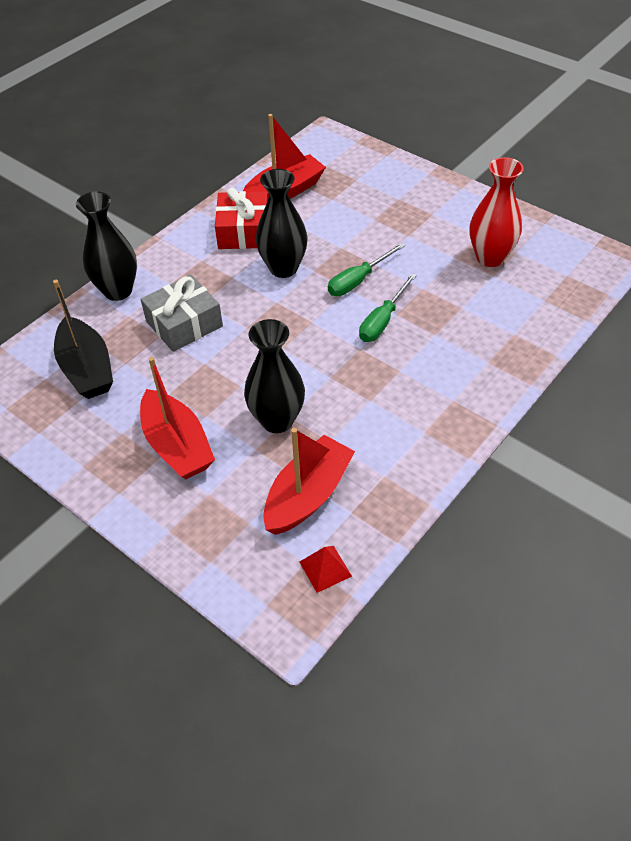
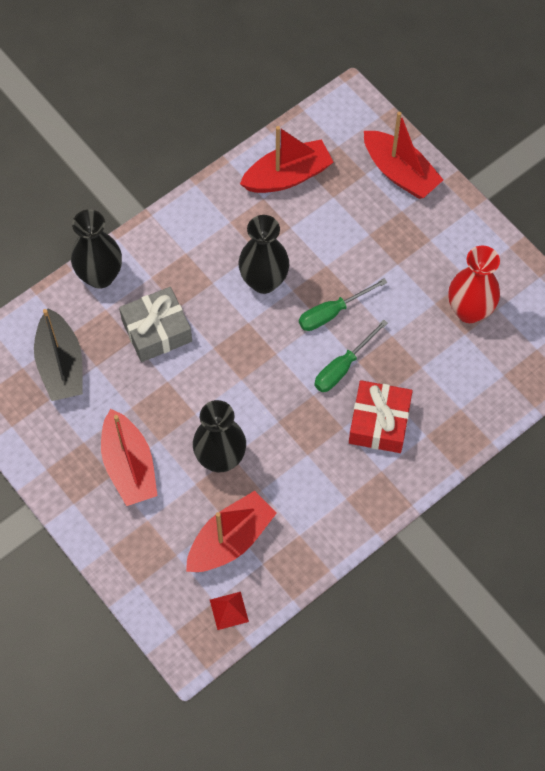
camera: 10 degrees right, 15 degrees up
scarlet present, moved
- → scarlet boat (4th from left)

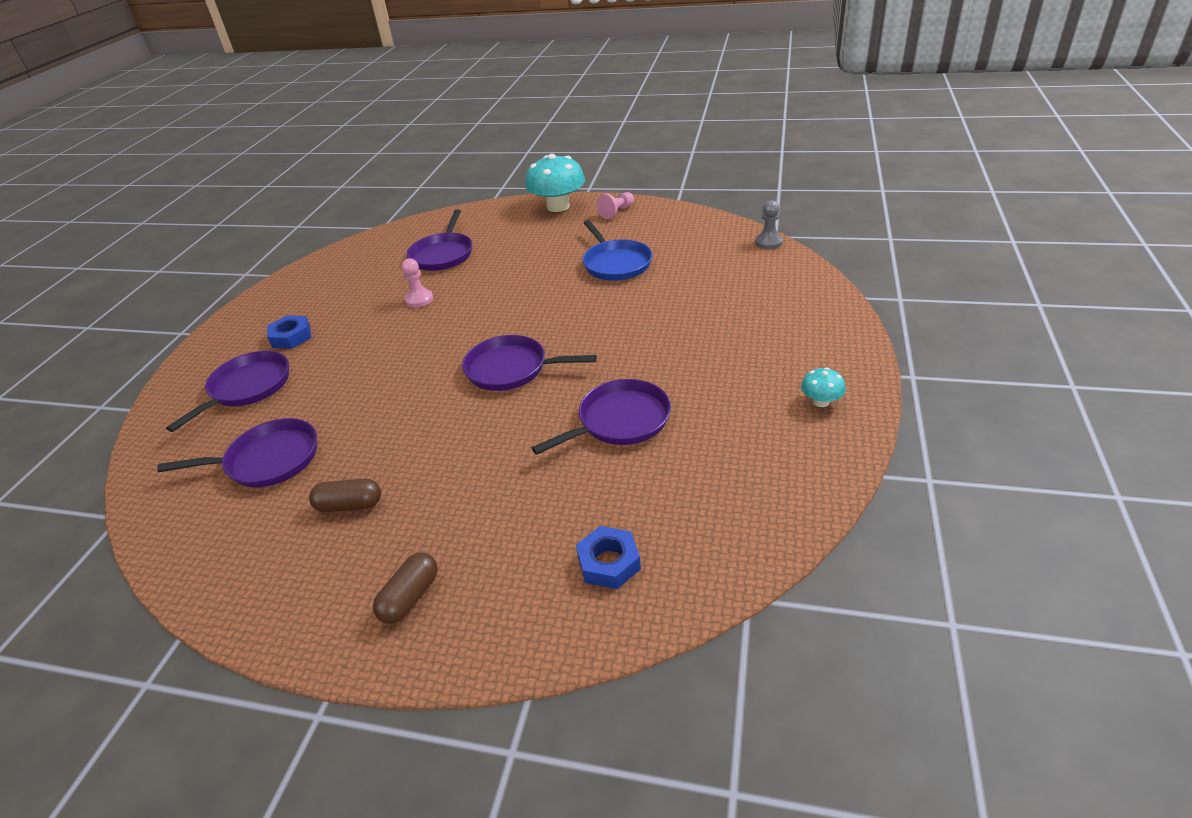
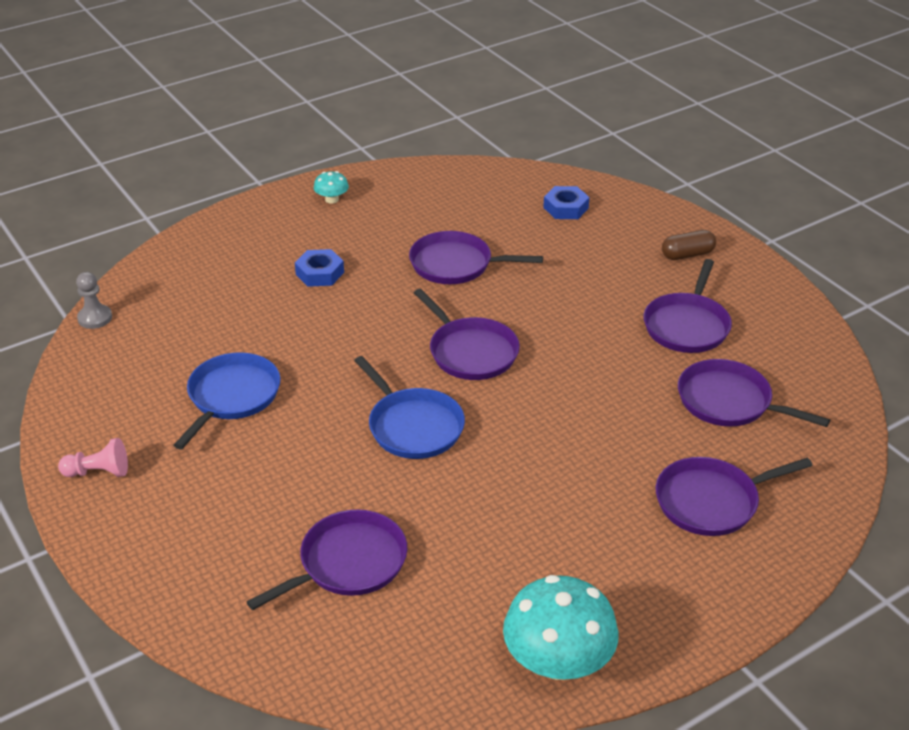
camera: 140 degrees left, 0 degrees up
cobalt nut (1st from left), moved
- → cobalt skillet (2nd from left)
turquoise mushroom (1st from left in the first image) → turquoise mushroom (2nd from left), moved
dark brown capsule (1st from left) → royal purple skillet (4th from left)
rose-pink game pawn (1st from left) → -

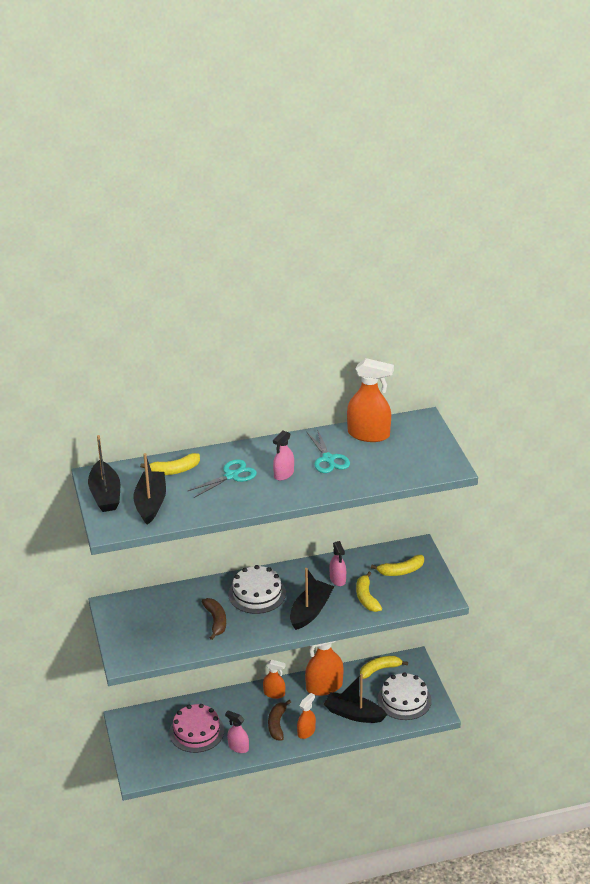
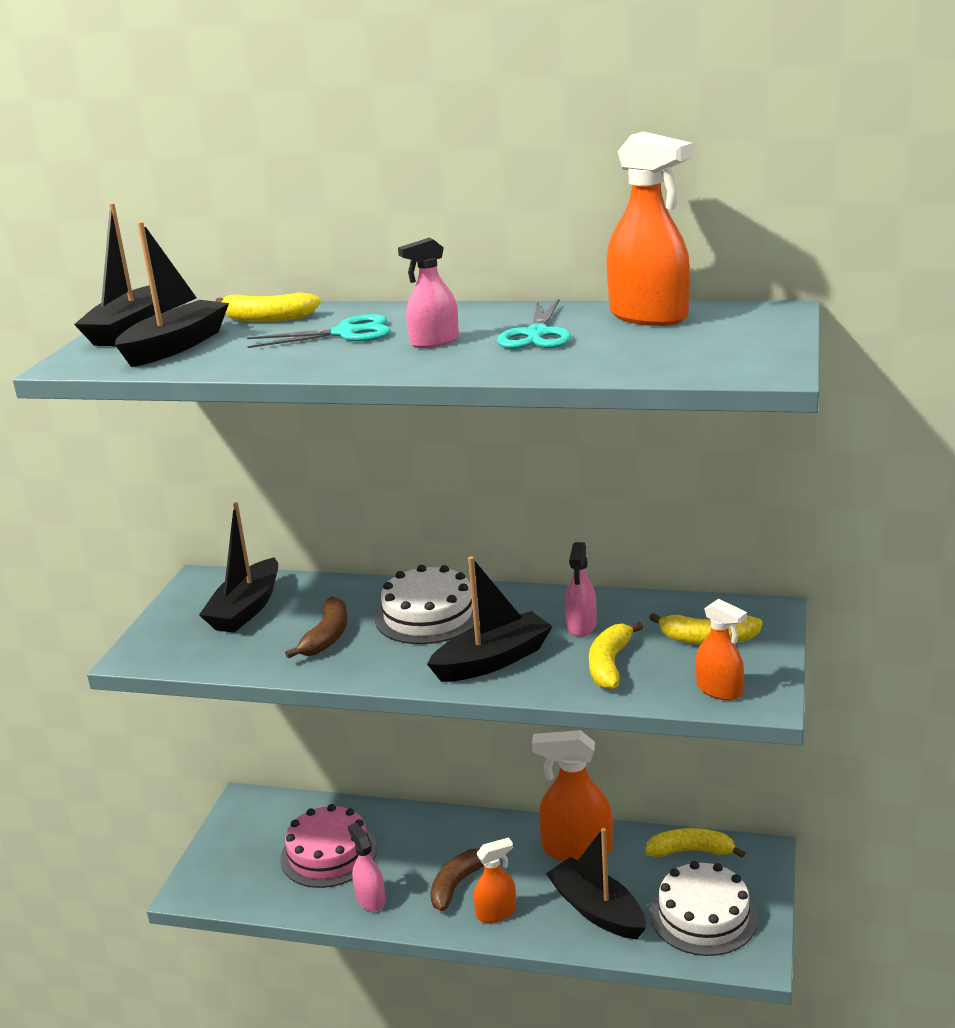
camera: 30 degrees right, 10 degrees down
- → jet-black boat (3rd from left)
orange-coloured spray bottle (1st from left in the first image) → orange-coloured spray bottle (4th from left), moved

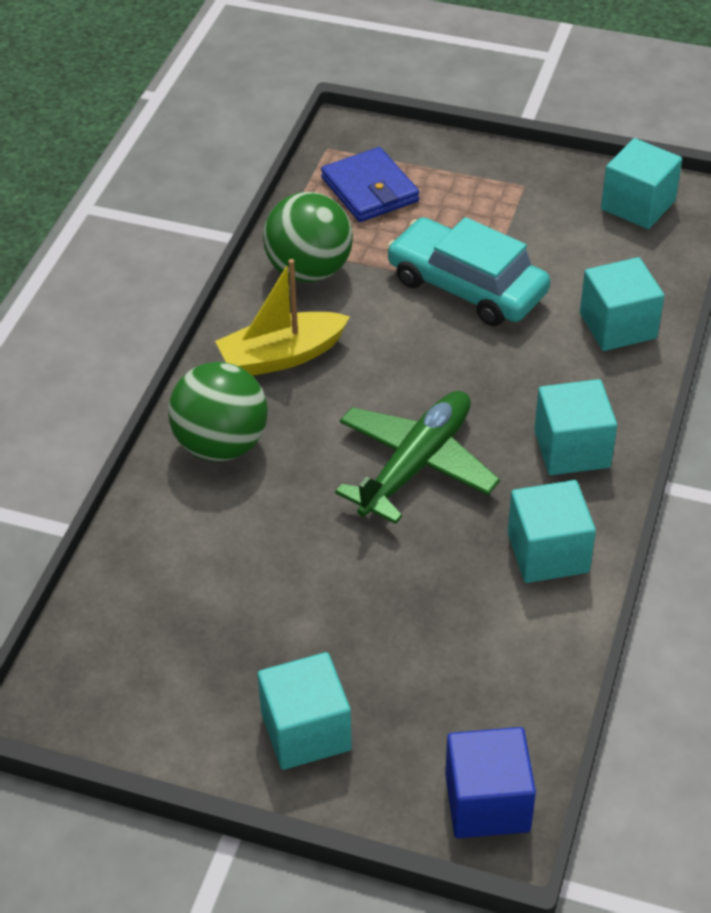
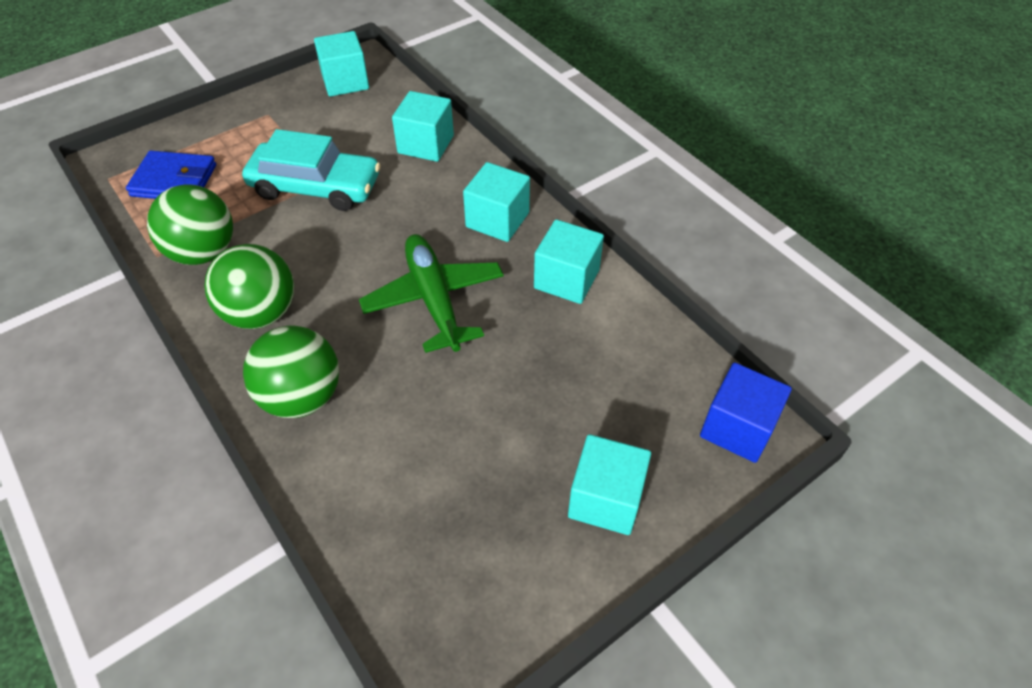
camera: 55 degrees left, 5 degrees up
golden boat → leaf-green sphere (2nd from left)
turquoise automobile, 150 degrees counterclockwise

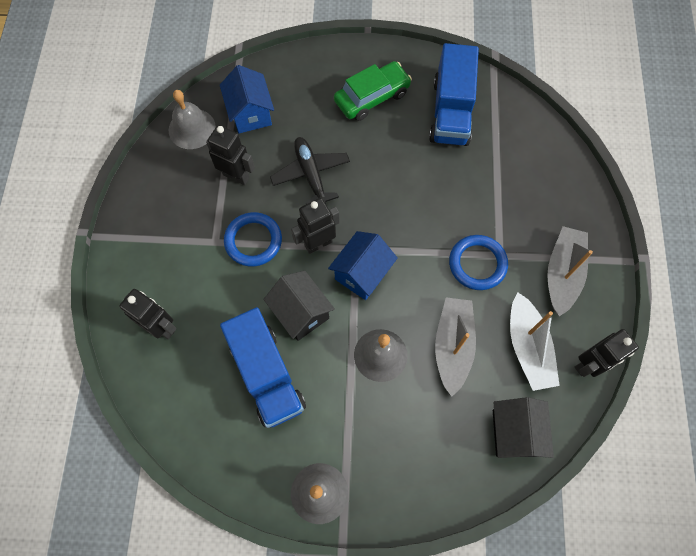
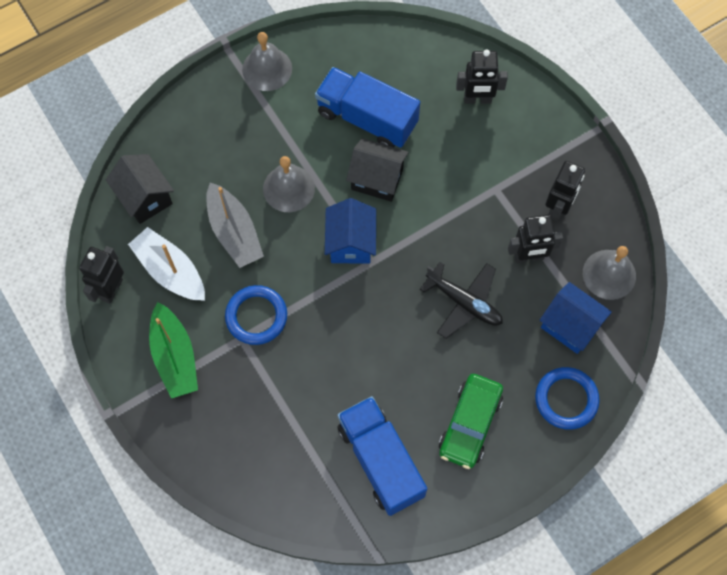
camera: 145 degrees right, 0 degrees up
grey boat (2nd from left) → leaf-green boat
cobalt hoop (1st from left in the first image) → cobalt hoop (2nd from left), moved
jet-black robot figure (3rd from left in the first image) → jet-black robot figure (4th from left), moved

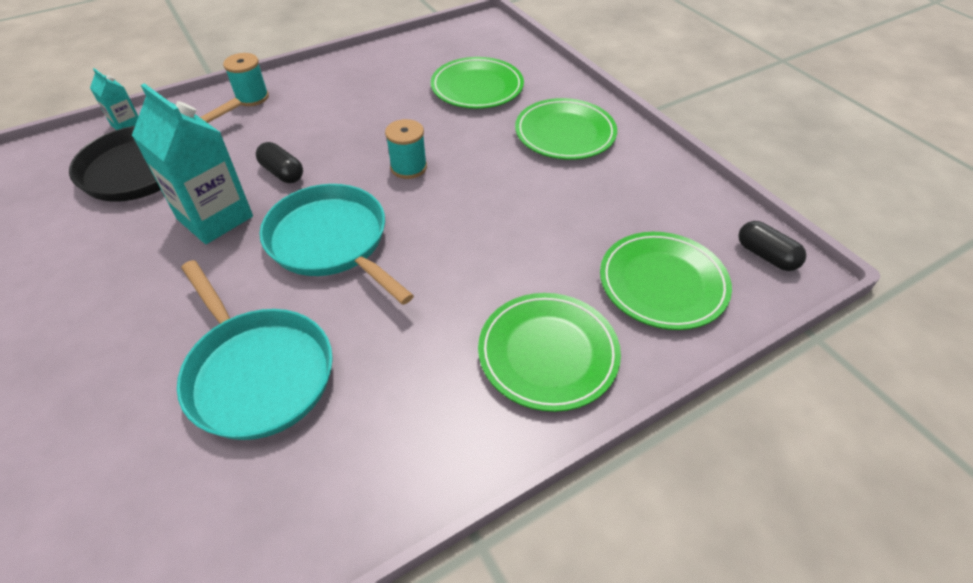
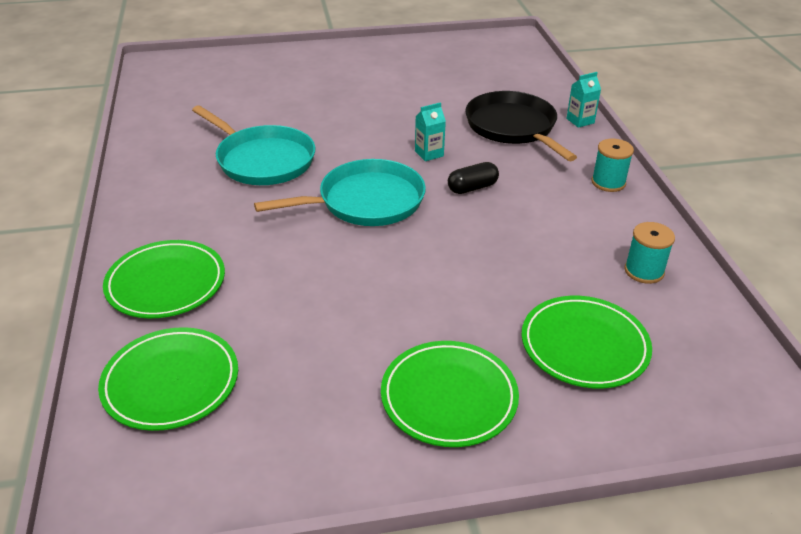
camera: 110 degrees right, 10 degrees down
turquoise skillet (1st from left), 120 degrees counterclockwise
turquoise juice carton (2nd from left in the first image) → turquoise juice carton (1st from left), x0.49
turquoise bobbin (2nd from left), moved
jet-black capsule (2nd from left) → -

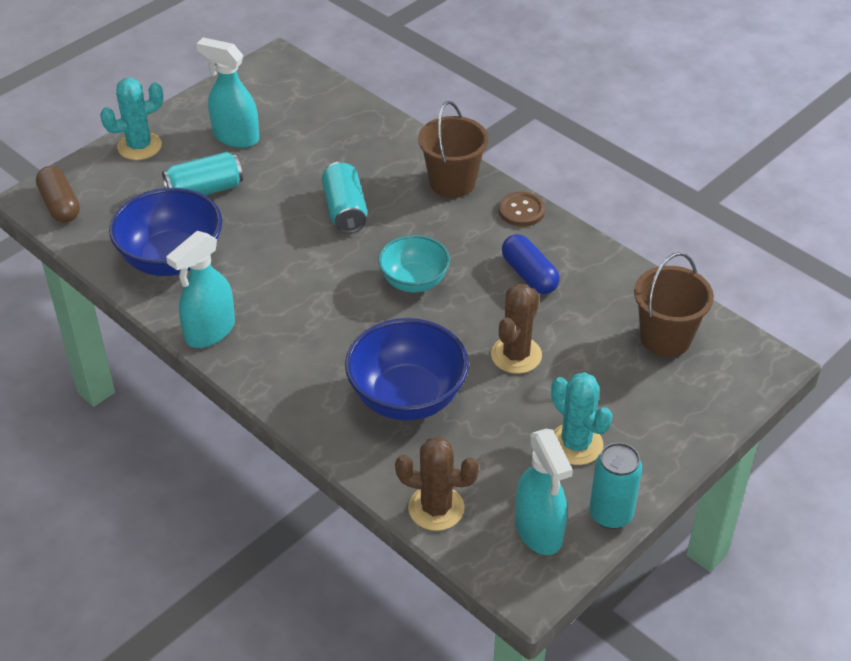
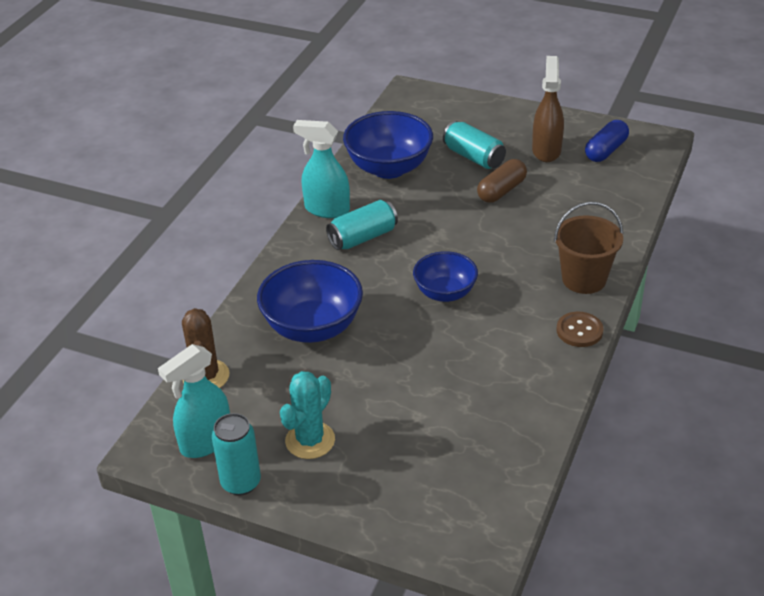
camera: 70 degrees right, 5 degrees down
turquoise tin (2nd from left), moved
turquoise serving bowl → cobalt serving bowl (3rd from left)
dark brown capsule, moved
turquoise spray bottle (2nd from left) → dark brown spray bottle
cobalt capsule, moved
turquoise cactus (1st from left) → -
dark brown cactus (2nd from left) → -
dark brown pail (2nd from left) → -

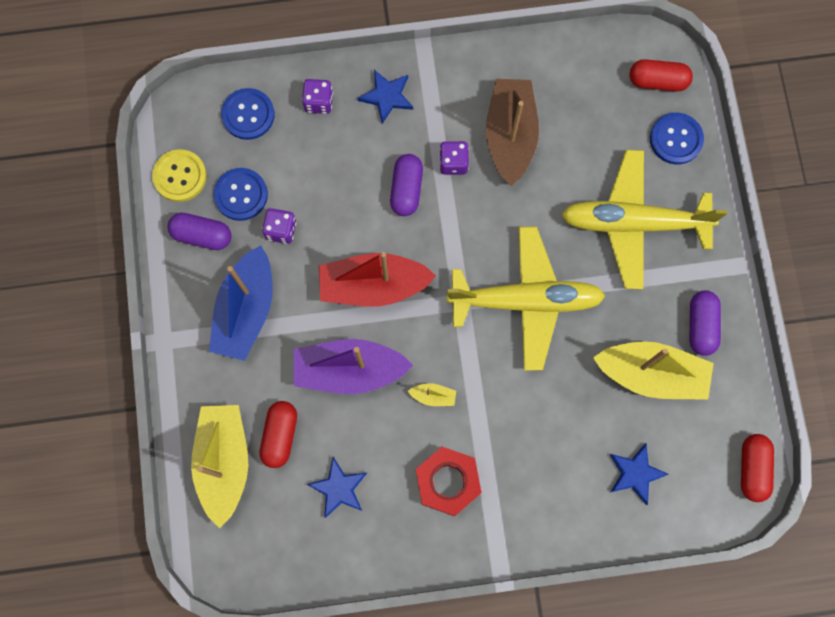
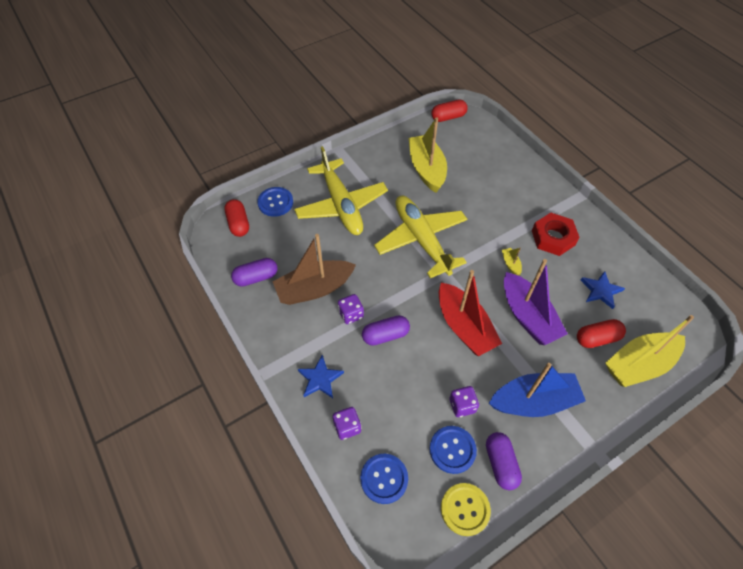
camera: 115 degrees left, 20 degrees down
royal purple capsule (3rd from left in the first image) → royal purple capsule (1st from left), moved
cobalt star (3rd from left) → -

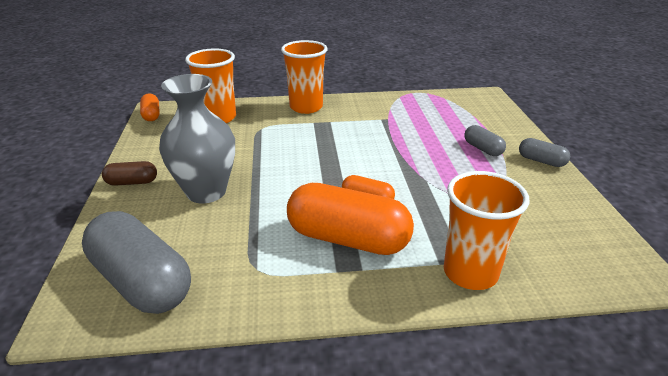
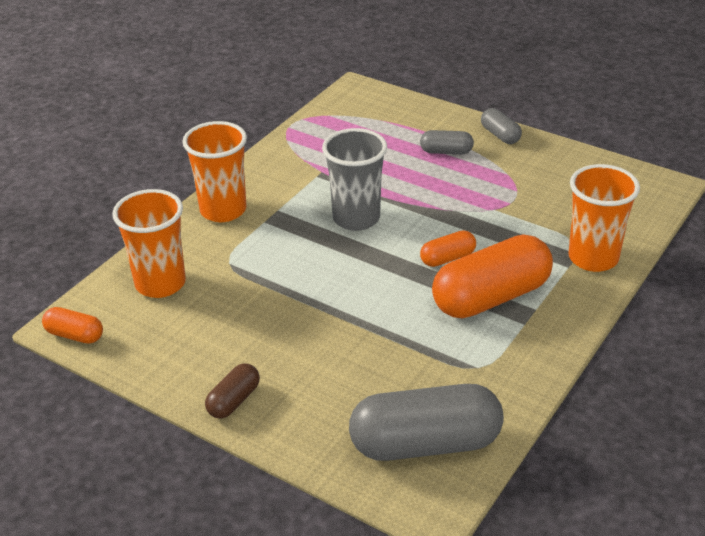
camera: 50 degrees left, 5 degrees up
- → grey cup
grey capsule (3rd from left), 75 degrees clockwise
grey vase → -

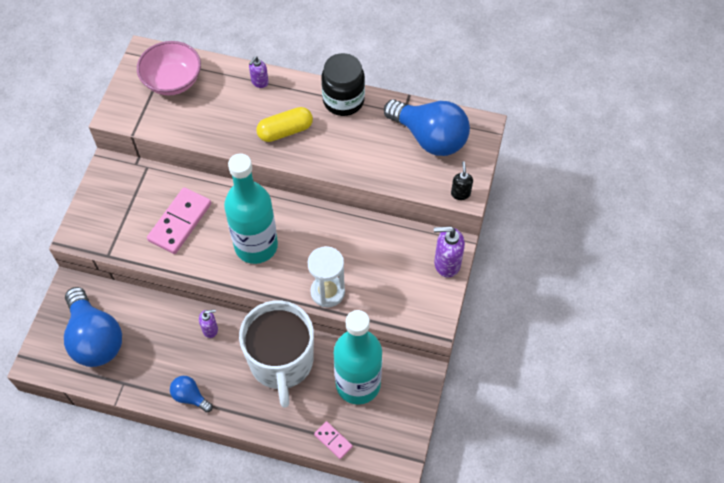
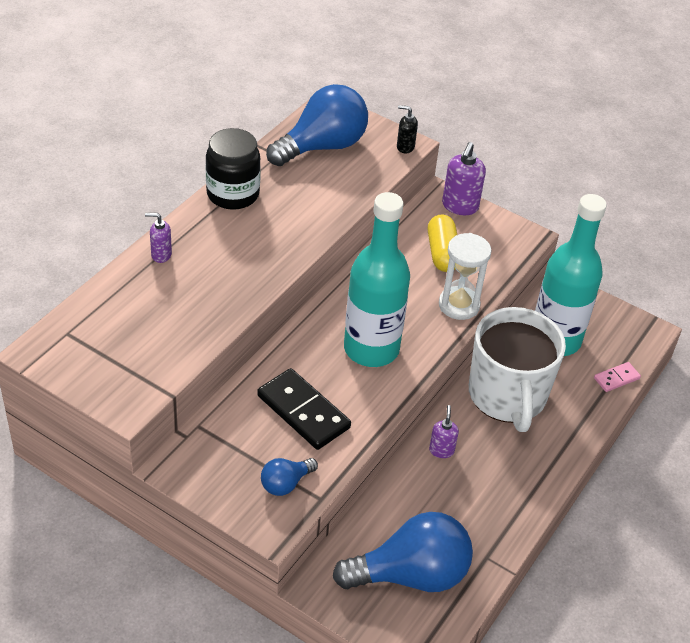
camera: 75 degrees left, 15 degrees down
royal purple pump bottle (2nd from left in the first image) → royal purple pump bottle (1st from left), 135 degrees clockwise
rose-pink domino (1st from left) → jet-black domino
cobalt light bulb (2nd from left in the first image) → cobalt light bulb (1st from left), moved
golden capsule, moved
snow-white tea mug, 75 degrees clockwise
rose-pink serving bowl → -

